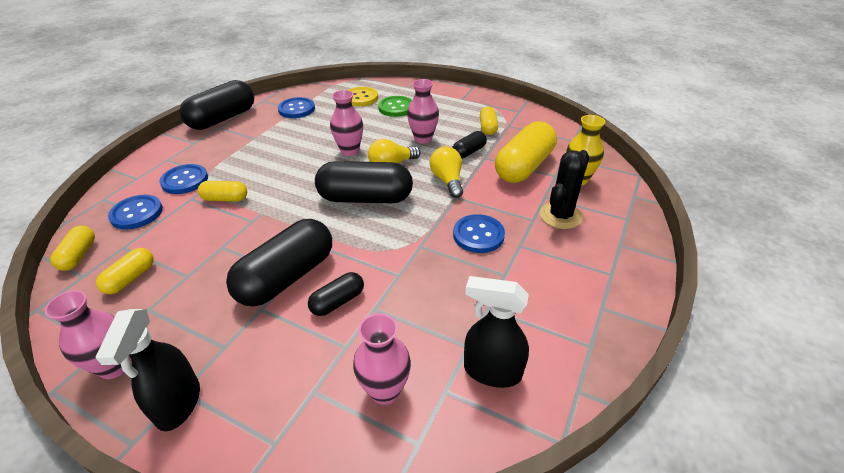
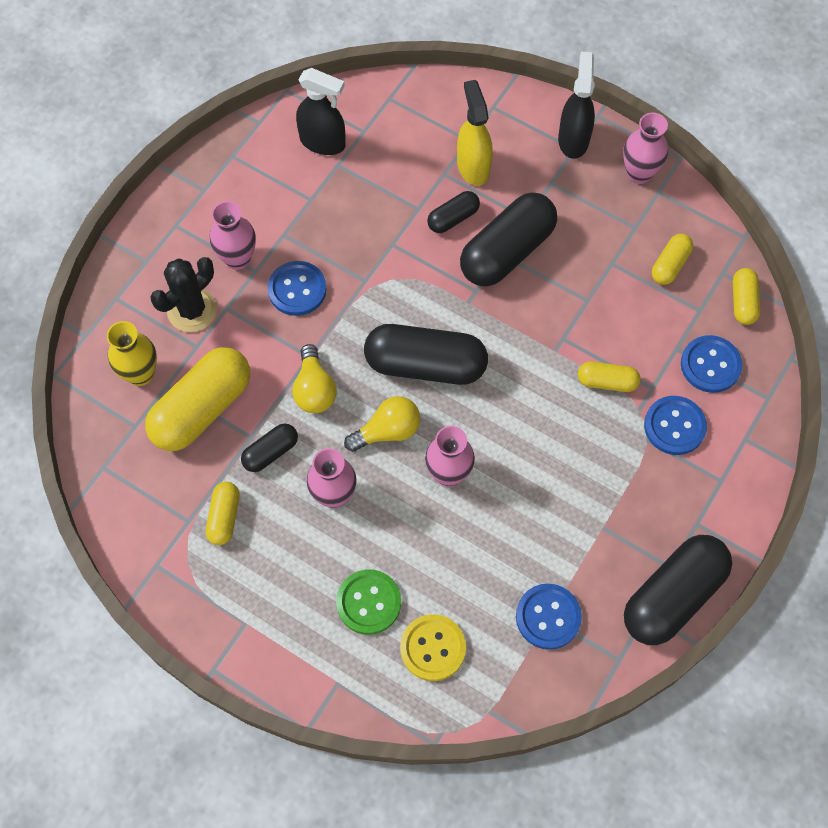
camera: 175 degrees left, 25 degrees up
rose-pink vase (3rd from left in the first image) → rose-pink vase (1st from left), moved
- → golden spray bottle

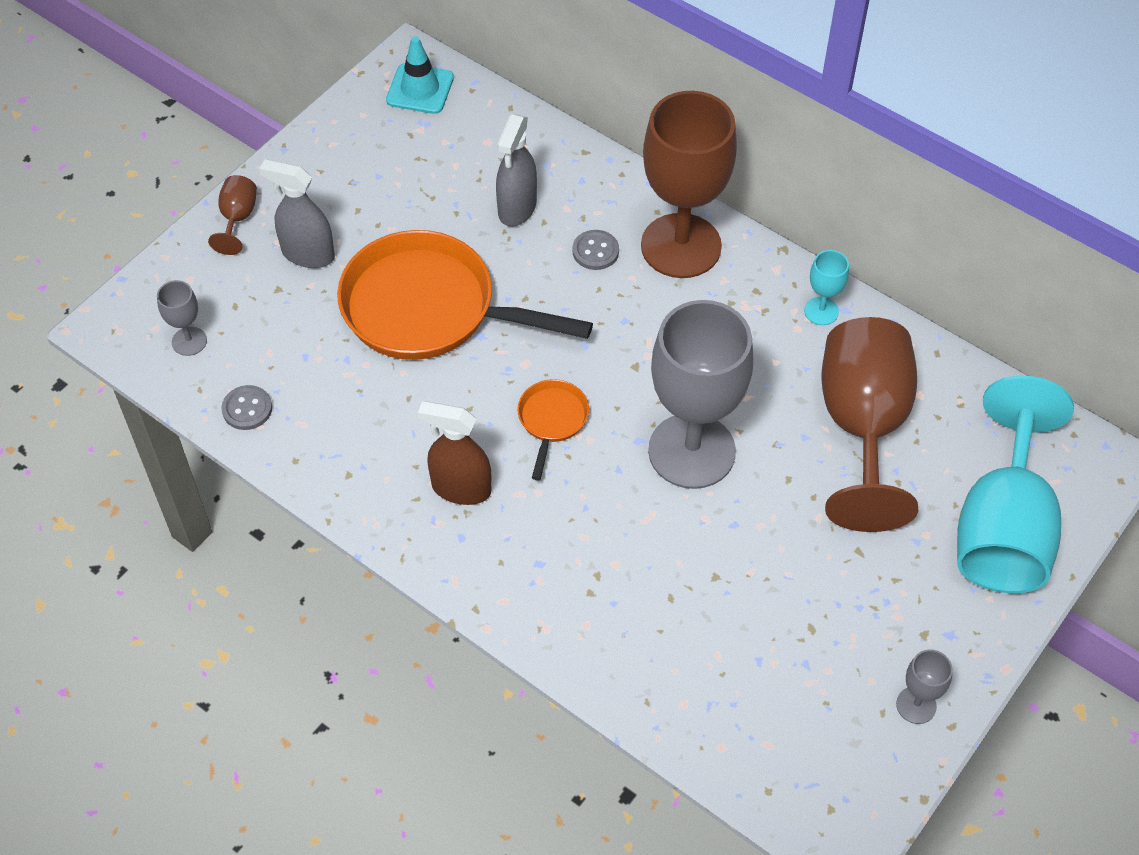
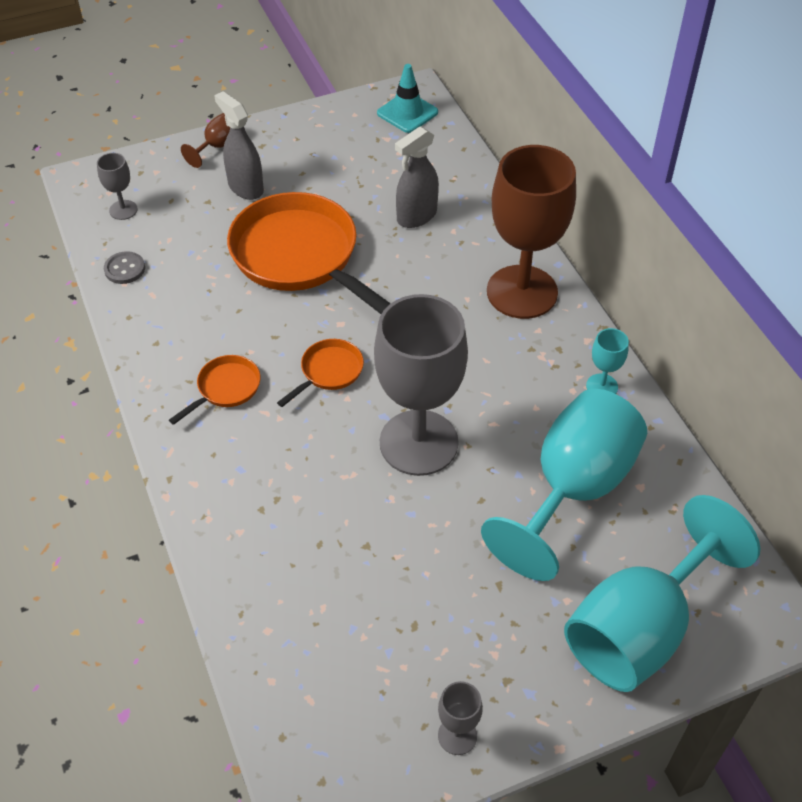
camera: 30 degrees right, 5 degrees down
dark brown spray bottle → orange-coloured skillet (1st from left)
dark brown goblet (3rd from left) → turquoise goblet (1st from left)
grey shirt button (2nd from left) → -

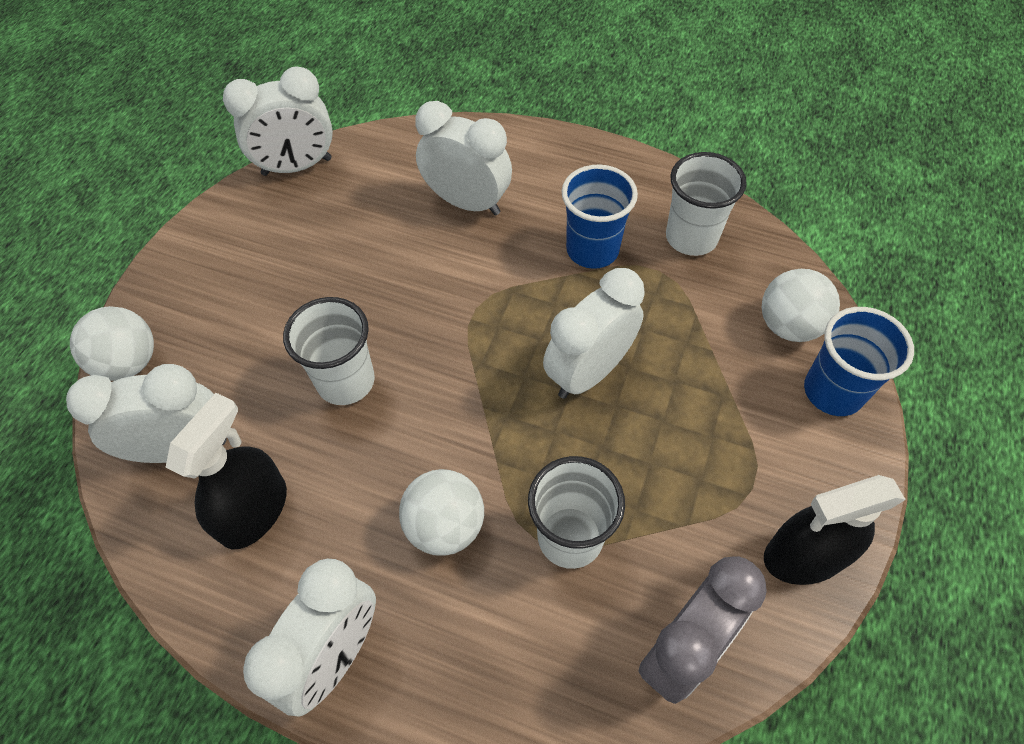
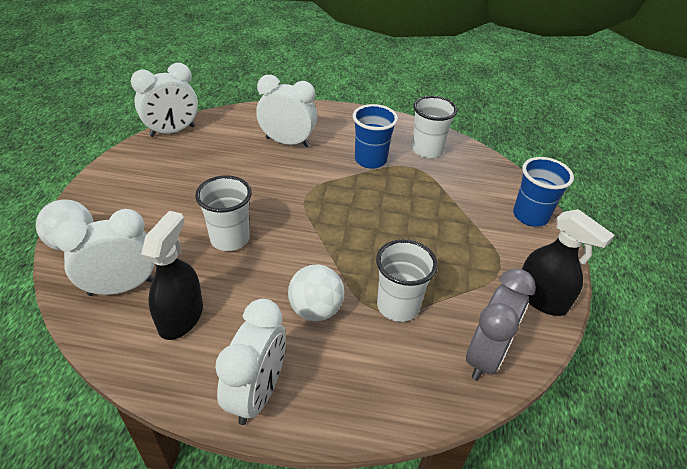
camera: 15 degrees left, 15 degrees down
jet-black spray bottle (2nd from left), 105 degrees counterclockwise
snow-white alarm clock (5th from left) → -
snow-white sphere (3rd from left) → -

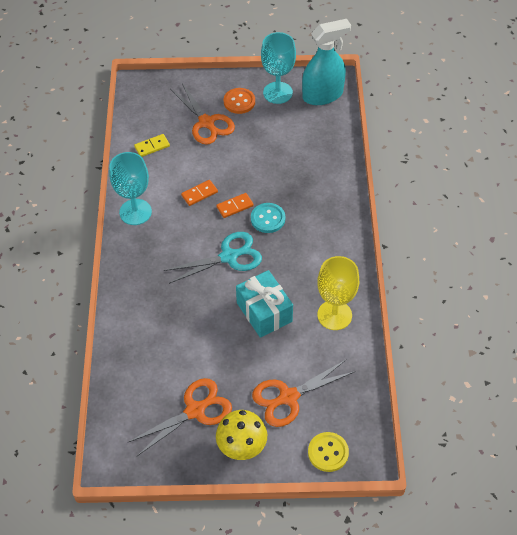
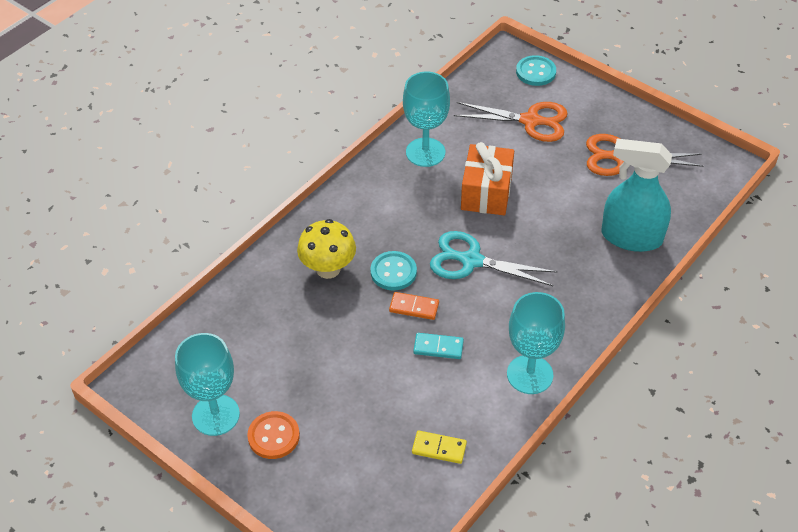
camera: 140 degrees left, 5 degrees down
golden mushroom, moved
golden goblet → turquoise goblet (2nd from left)
orange-coloured domino (1st from left) → turquoise domino
turquoise present → orange-coloured present
golden shirt button → turquoise shirt button (2nd from left)
turquoise spray bottle, moved
orange-coloured scissors (2nd from left) → -

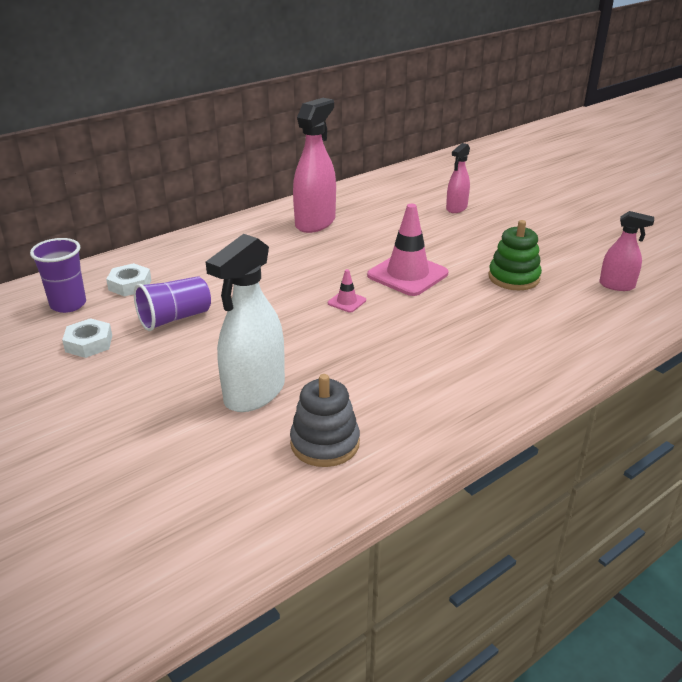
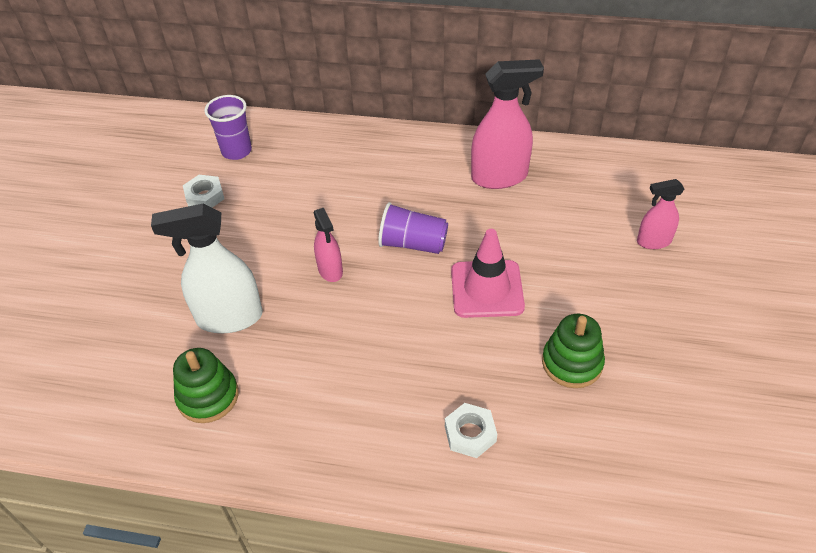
camera: 50 degrees right, 15 degrees up
grey stacking toy → leaf-green stacking toy (1st from left)
rose-pink spray bottle (3rd from left in the first image) → rose-pink spray bottle (1st from left), moved
royal purple cup (2nd from left), moved
snow-white nut (2nd from left), moved
rose-pink safety cone (1st from left) → -

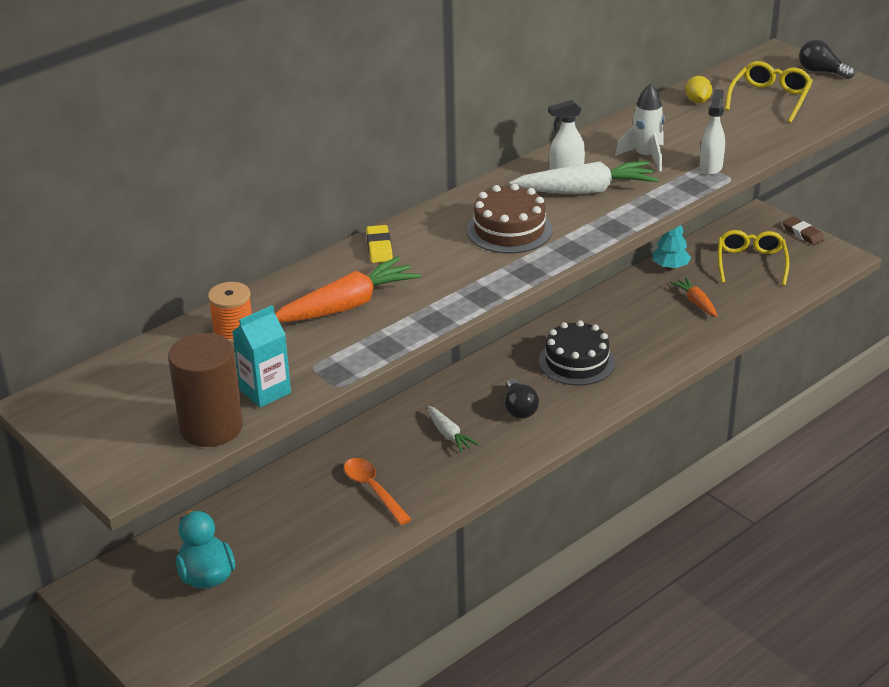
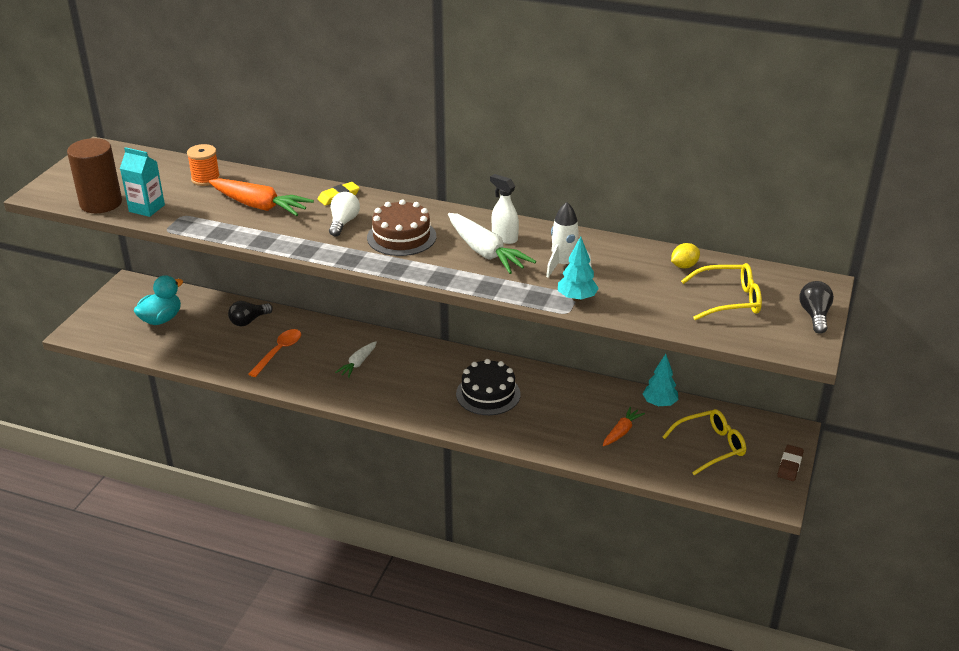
camera: 60 degrees right, 0 degrees up
jet-black light bulb (1st from left), moved
- → snow-white light bulb
snow-white spray bottle (2nd from left) → turquoise tree (1st from left)

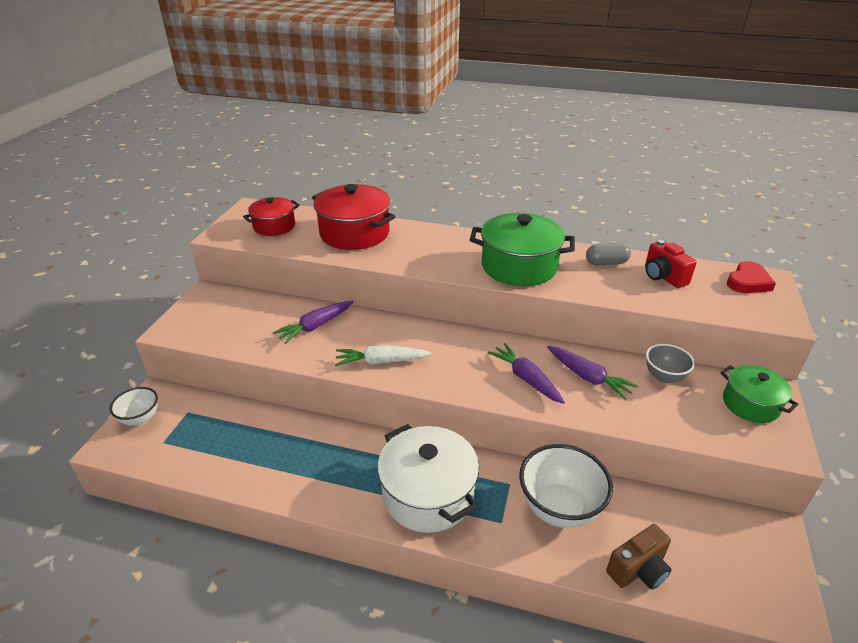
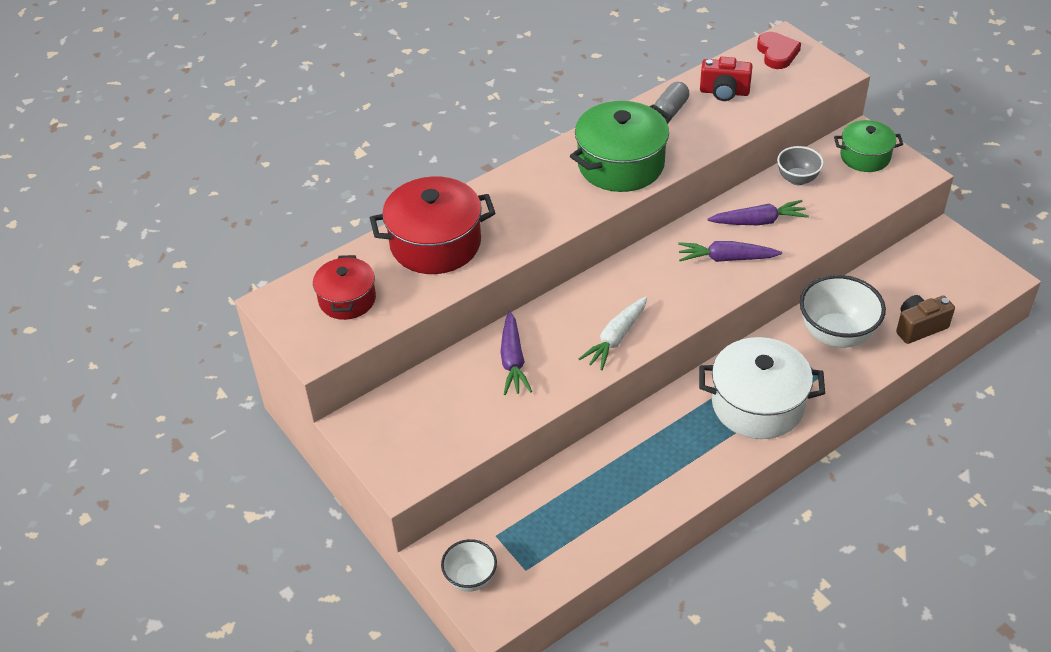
camera: 50 degrees left, 10 degrees up
dark brown compact camera, 120 degrees counterclockwise

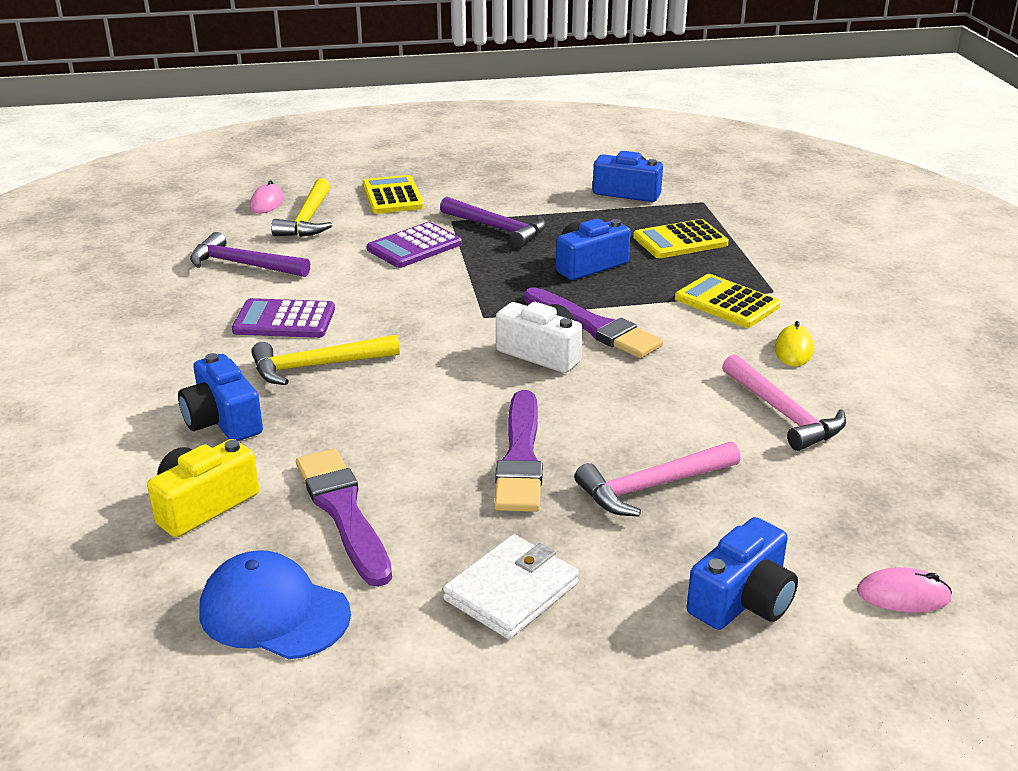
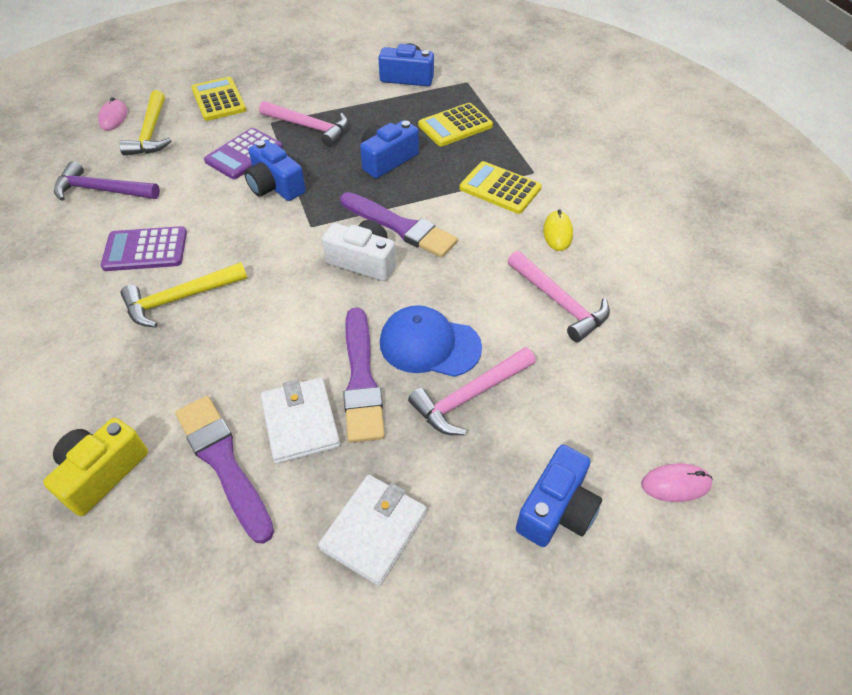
camera: 10 degrees left, 20 degrees up
cobalt compact camera (1st from left), moved
royal purple carpenter's hammer (2nd from left) → rose-pink carpenter's hammer (1st from left)
- → snow-white card wallet (1st from left)
cobalt peaked cap, moved

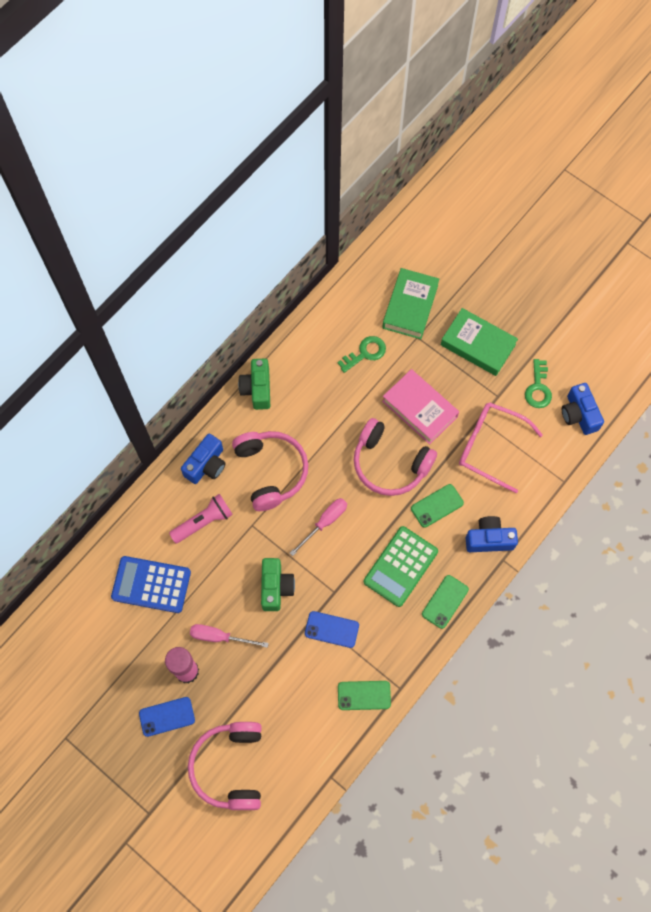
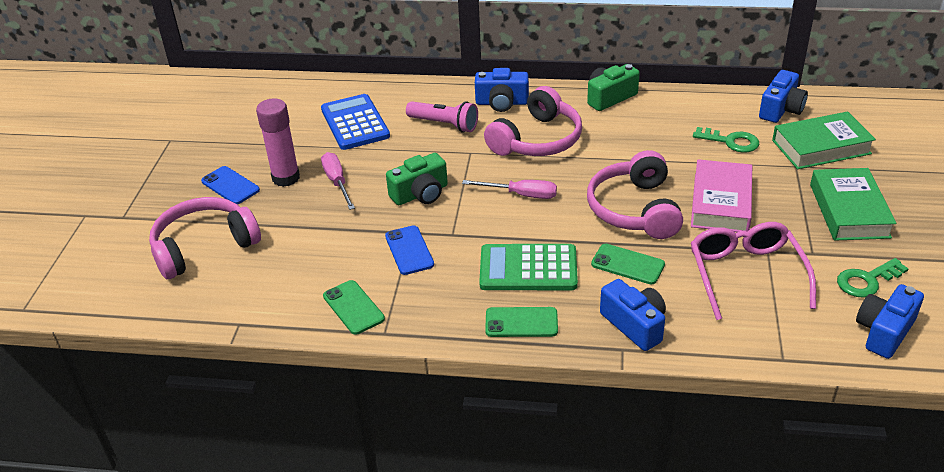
camera: 60 degrees right, 30 degrees down
- → cobalt compact camera (3rd from left)

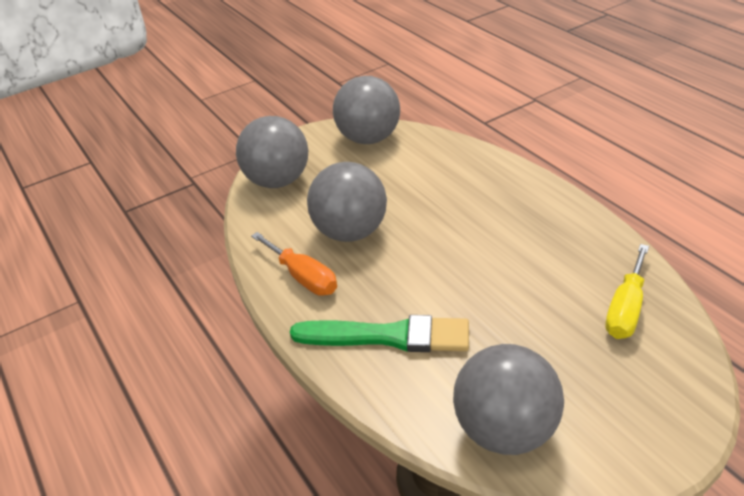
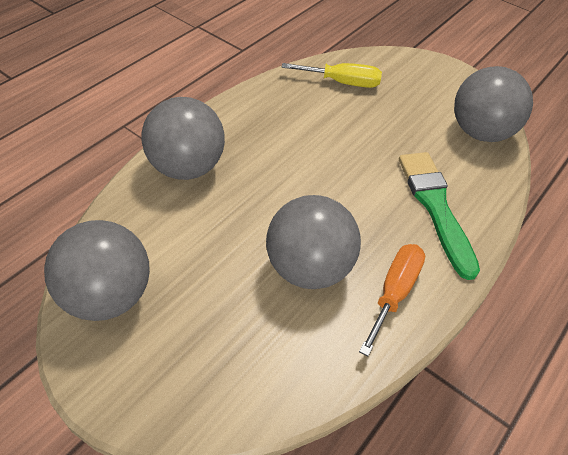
camera: 115 degrees left, 10 degrees up
grey sphere (1st from left in the first image) → grey sphere (2nd from left), moved

